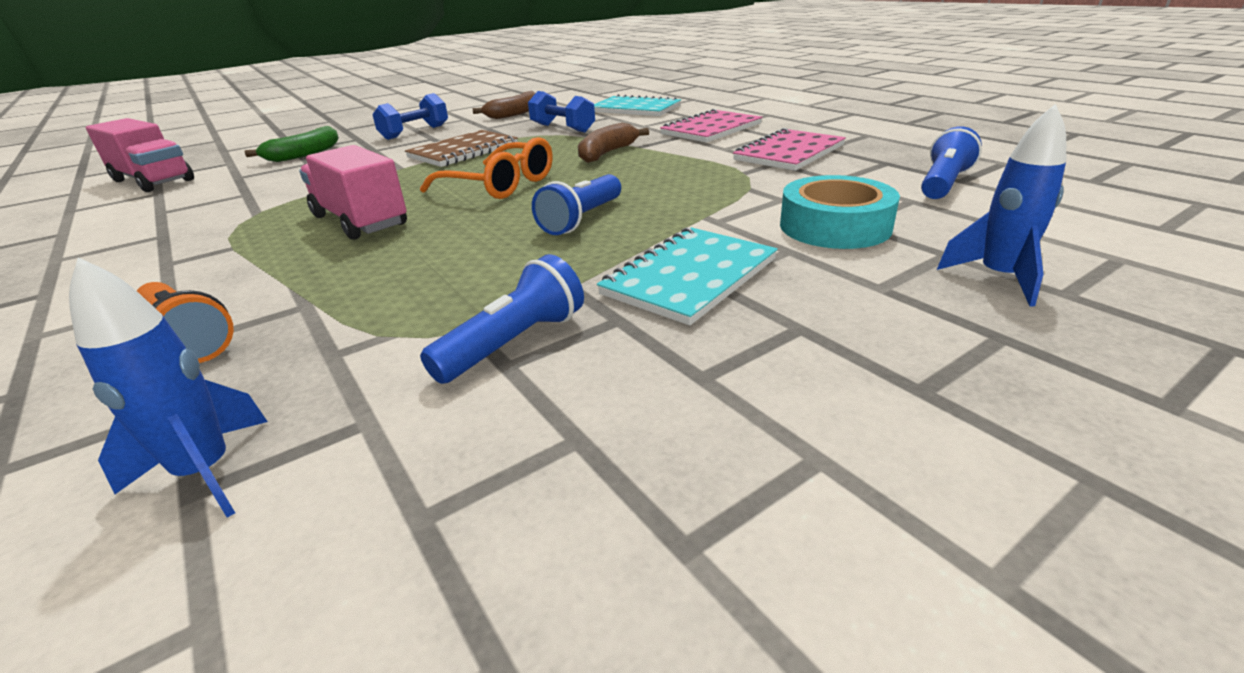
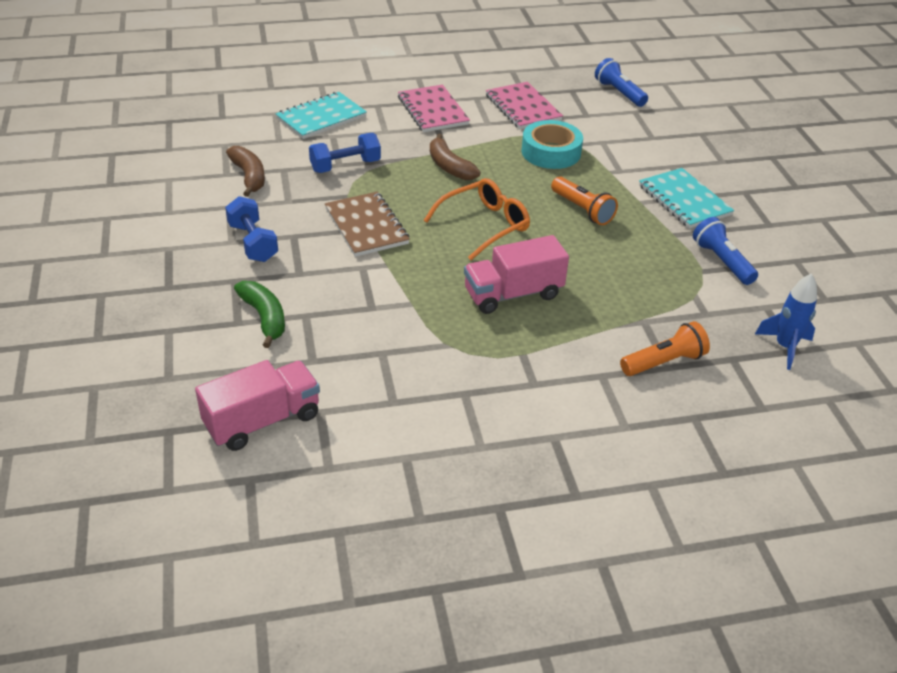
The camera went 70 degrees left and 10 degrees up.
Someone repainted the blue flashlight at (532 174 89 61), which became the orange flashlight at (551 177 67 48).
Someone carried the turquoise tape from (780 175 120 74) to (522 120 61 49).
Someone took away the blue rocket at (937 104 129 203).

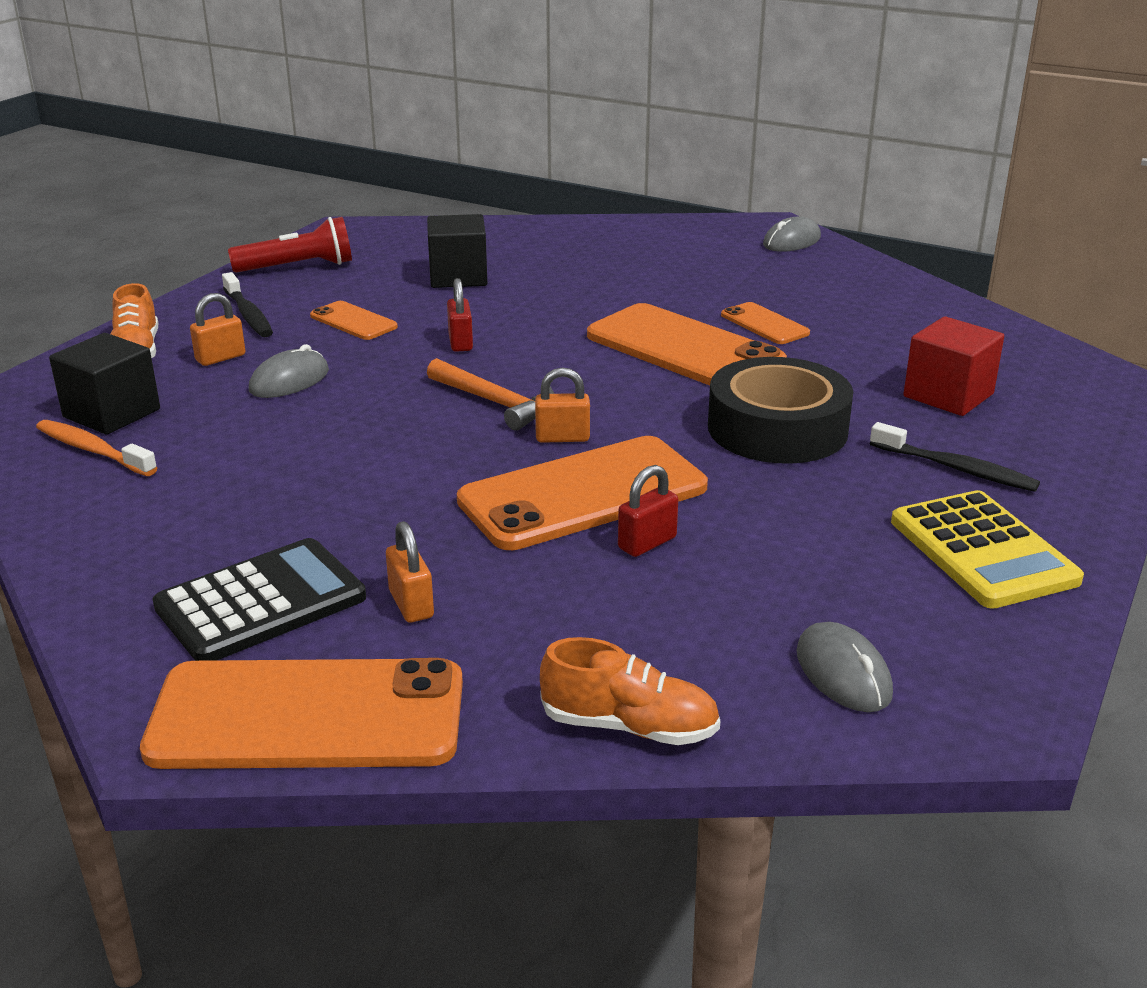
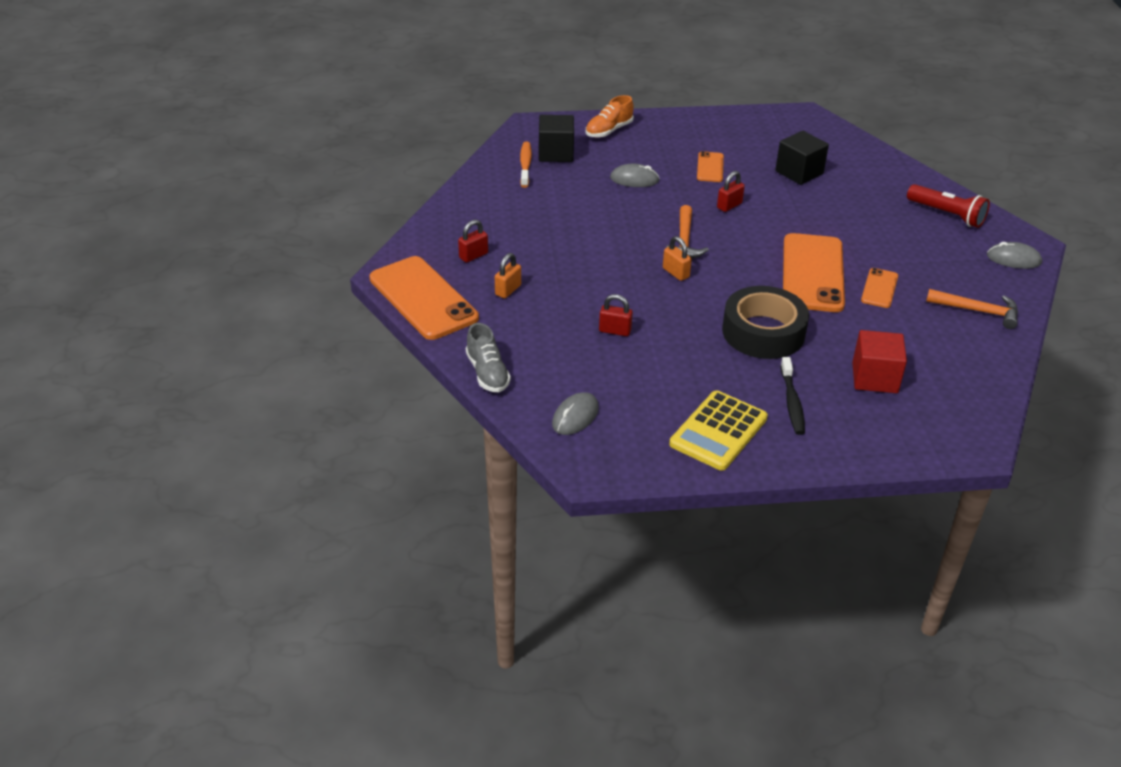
The camera went 55 degrees right and 10 degrees up.
Someone swapped the black calculator at (153 538 213 123) for the red padlock at (458 220 30 43).
Someone took away the orange padlock at (190 293 55 73).
Someone took away the black toothbrush at (222 272 51 65).
Someone carried the red flashlight from (228 217 124 56) to (907 184 83 44).
Someone took away the orange phone at (457 436 251 114).
Someone repainted the orange shoe at (540 637 180 108), which became the grey shoe at (466 323 45 69).
Someone put down the orange hammer at (926 289 92 40).

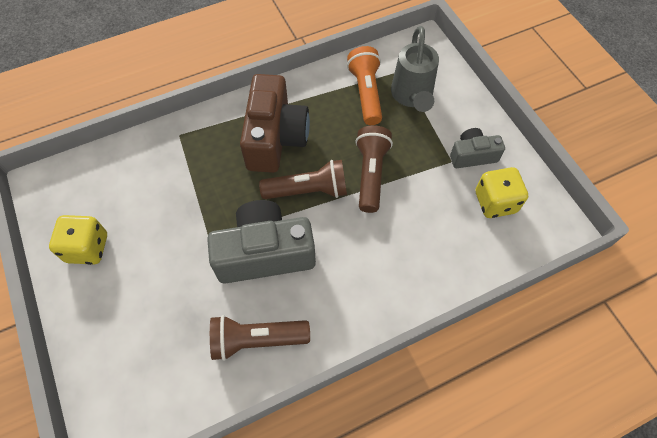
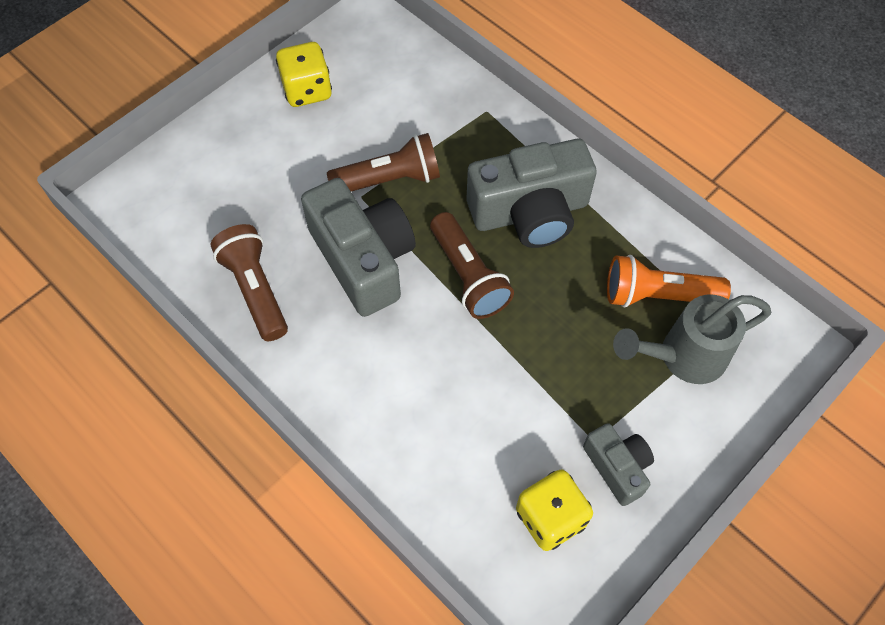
The camera went 70 degrees right and 0 degrees up.
Someone repainted the brown camera at (240 74 70 99), which became the grey camera at (467 139 130 109).
Someone rotated the orange flashlight at (347 46 35 79) by 150 degrees counterclockwise.
Someone carried the brown flashlight from (355 125 38 88) to (327 133 113 58).

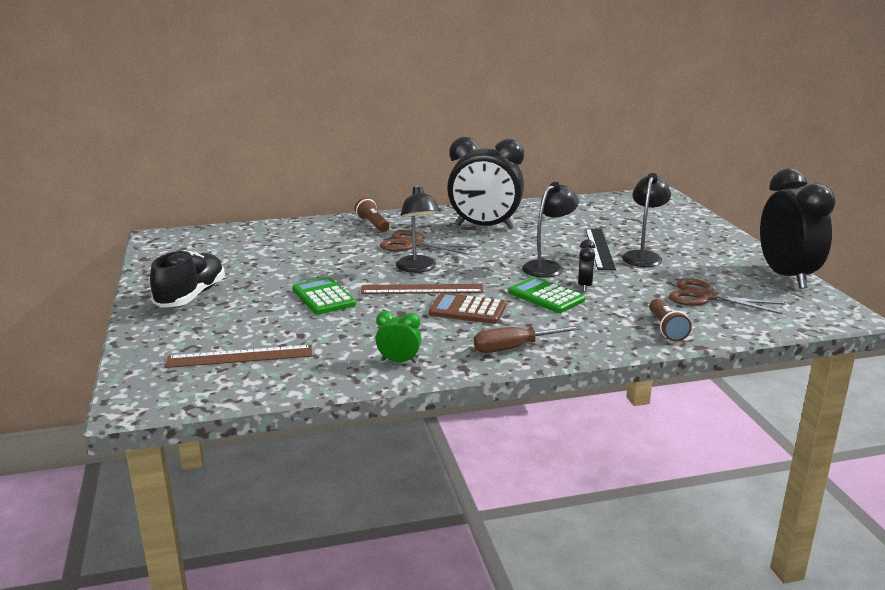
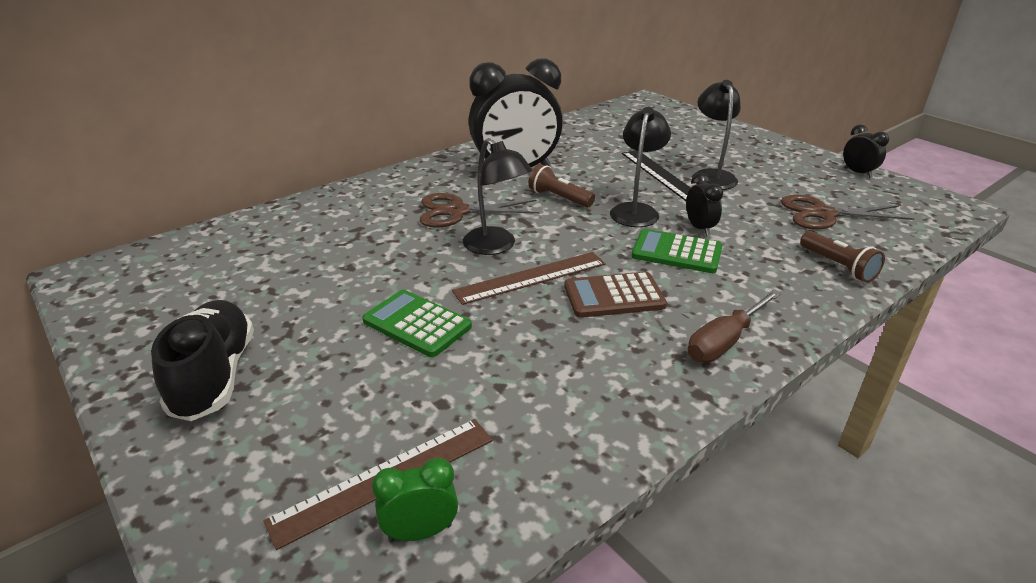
The camera went 25 degrees left and 10 degrees up.
Someone carried the brown flashlight from (355 198 34 34) to (528 164 67 44).
Someone carried the green clock from (376 311 46 52) to (372 458 86 83).
Someone scaled the black clock at (760 168 76 121) by 0.43.

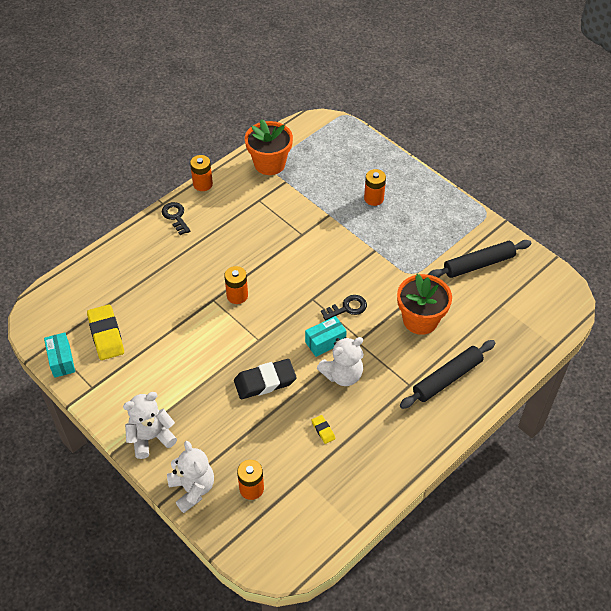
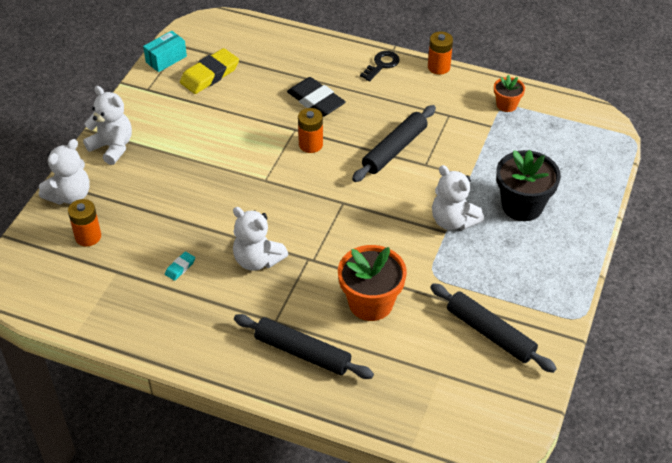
The camera went 65 degrees right and 5 degrees down.
Someone carried the black eraser from (234 359 63 40) to (287 77 59 40).
Someone scaled the orange flower pot at (245 119 48 56) by 0.54.
Someone took away the turquoise box at (305 316 42 41).
Someone repainted the yellow eraser at (312 415 23 29), which became the turquoise eraser at (165 252 30 29).
Someone took away the black key at (321 295 46 26).
Someone swapped the orange battery at (364 169 22 37) for the black flower pot at (496 150 65 71).
Someone put down the black rolling pin at (352 105 84 77).
Someone put down the white teddy bear at (432 165 52 65).

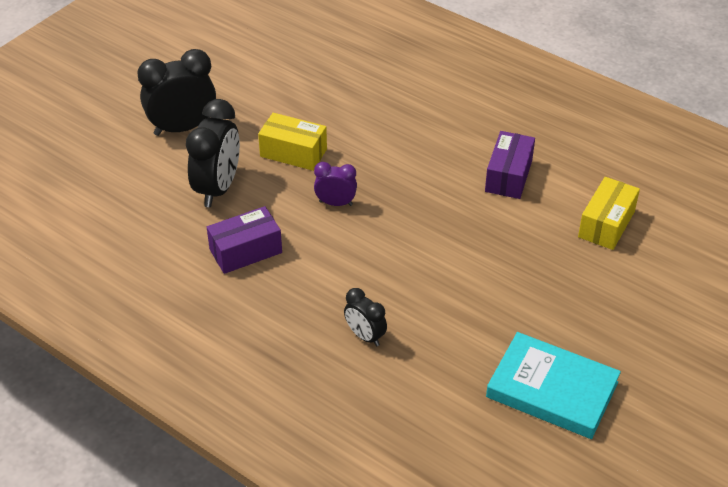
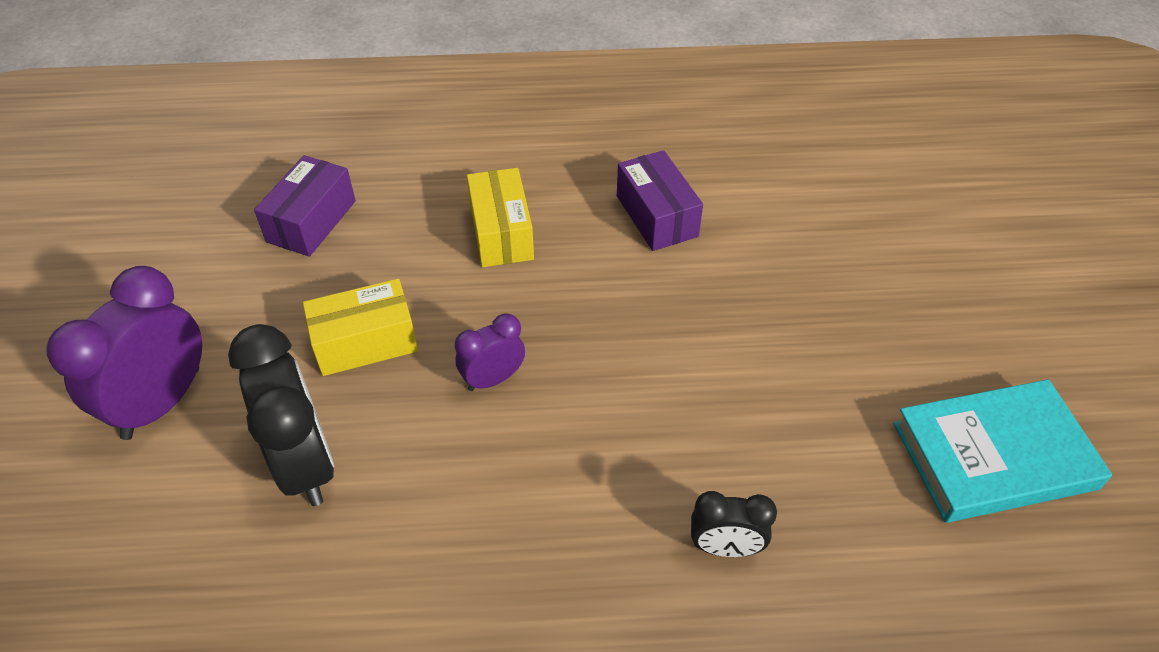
The camera went 40 degrees left and 5 degrees up.
Someone repainted the black clock at (137 49 79 87), which became the purple clock at (46 266 156 174).
Someone carried the purple box from (207 206 75 68) to (254 155 102 102).
Someone carried the yellow box from (578 177 62 73) to (467 168 67 99).

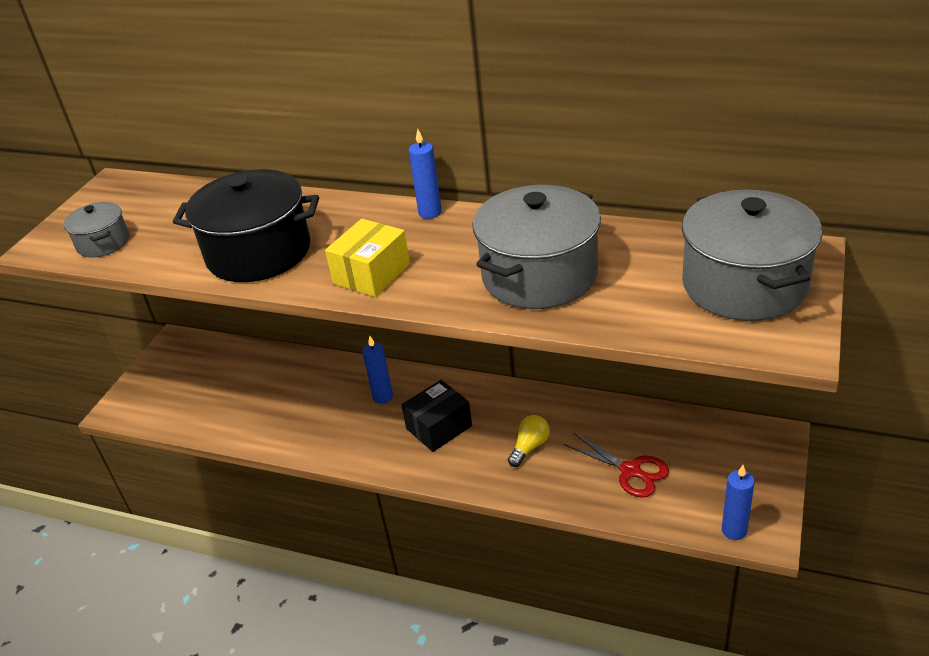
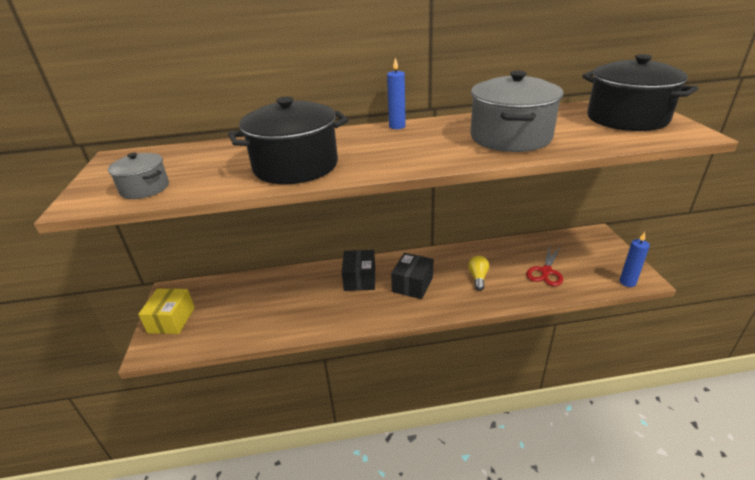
The camera went 30 degrees left and 5 degrees down.
Someone carried the yellow box from (325 219 85 78) to (138 288 57 46).
Someone swapped the blue candle at (362 336 31 68) for the black box at (342 250 33 41).
Someone rotated the red scissors at (564 433 105 65) by 105 degrees clockwise.
Someone repainted the grey pot at (682 190 140 131), which became the black pot at (582 54 116 77).

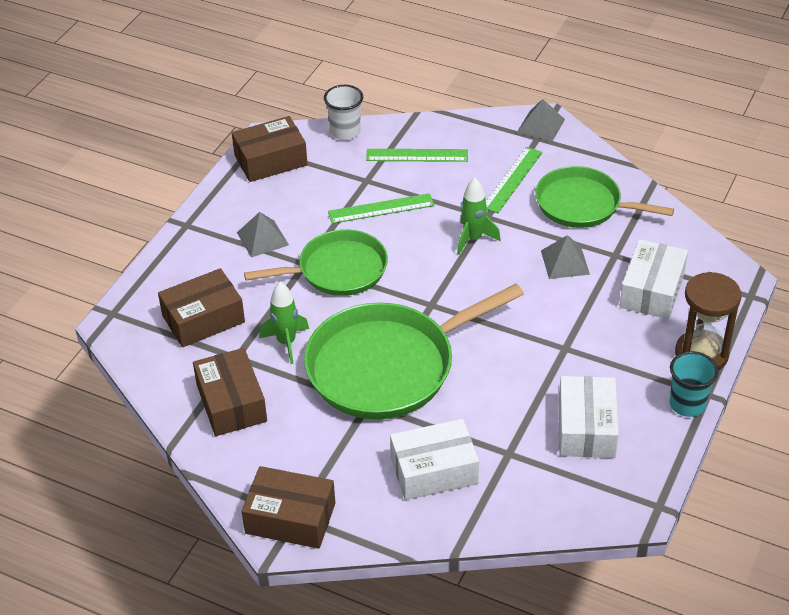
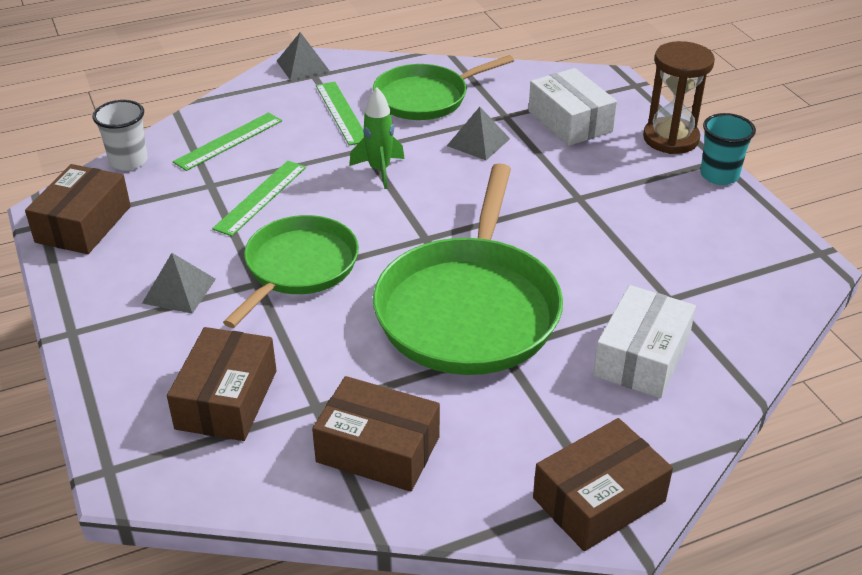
The camera went 50 degrees left and 5 degrees down.
Someone took away the green rocket at (259 282 50 82).
Someone took away the white box at (559 376 60 82).

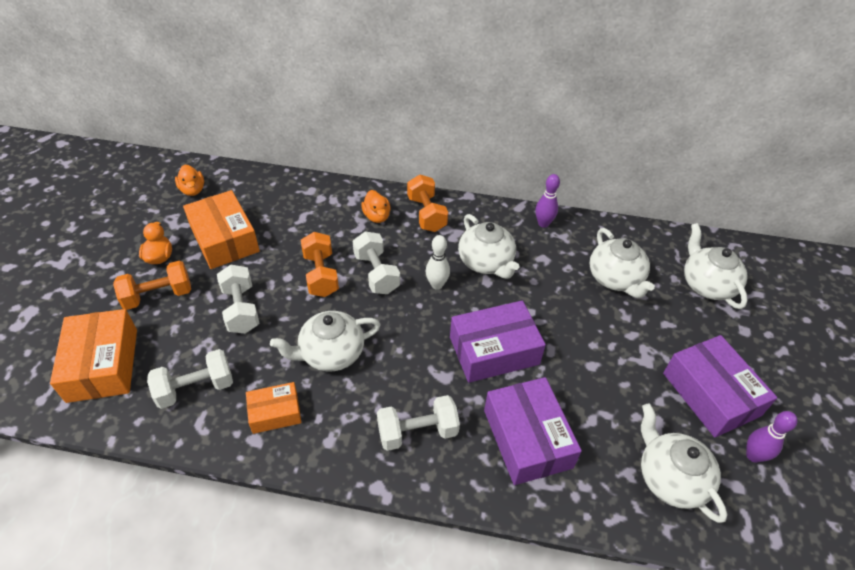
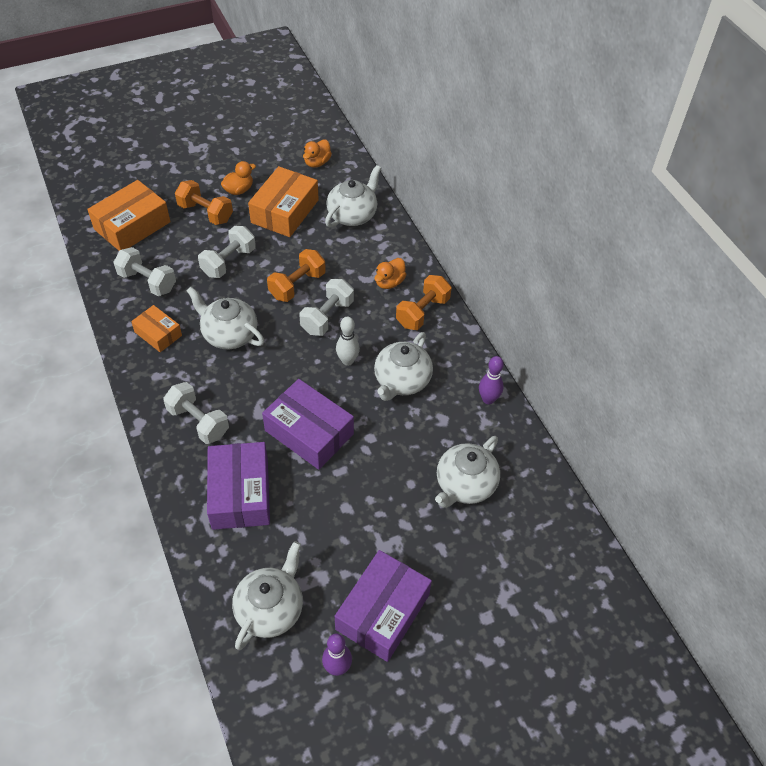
The camera went 55 degrees right and 5 degrees up.
Someone rotated the purple box at (484 377 98 108) by 45 degrees counterclockwise.
Someone carried the white teapot from (684 223 64 86) to (325 165 56 63).

